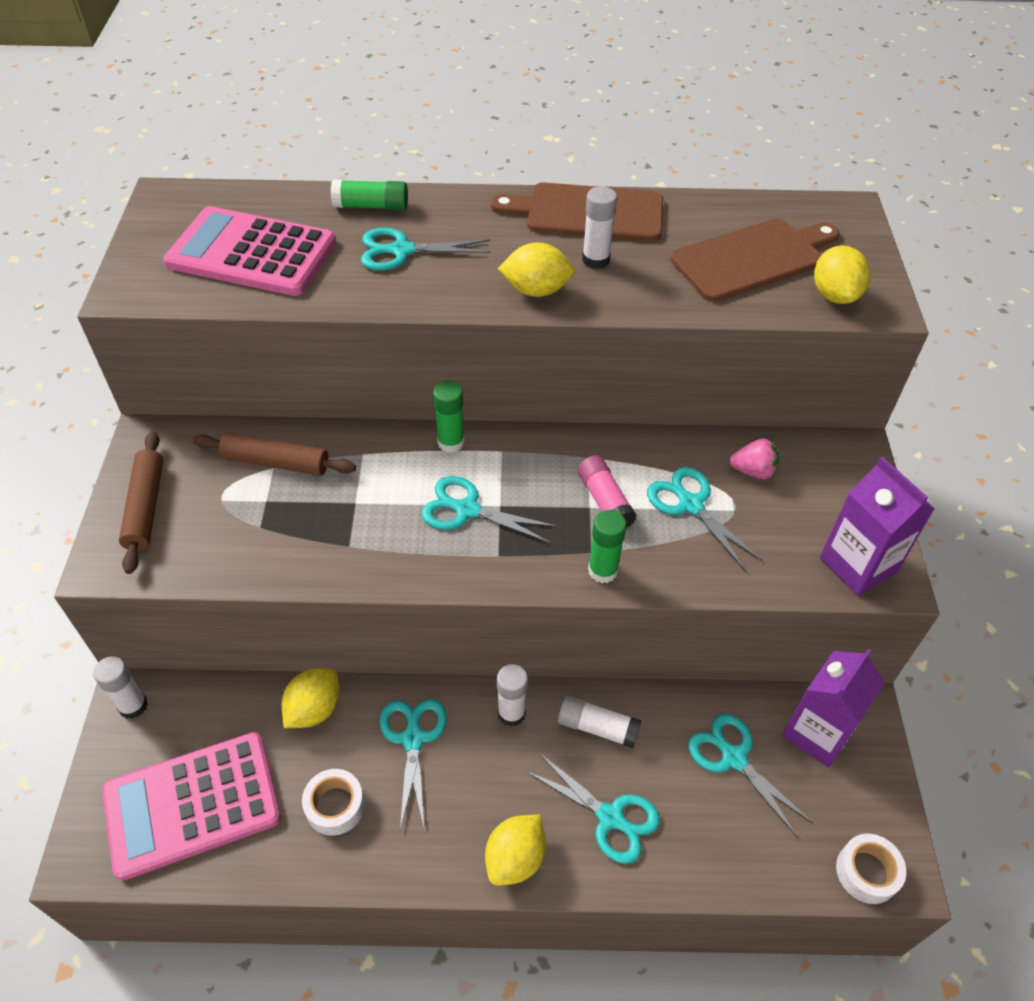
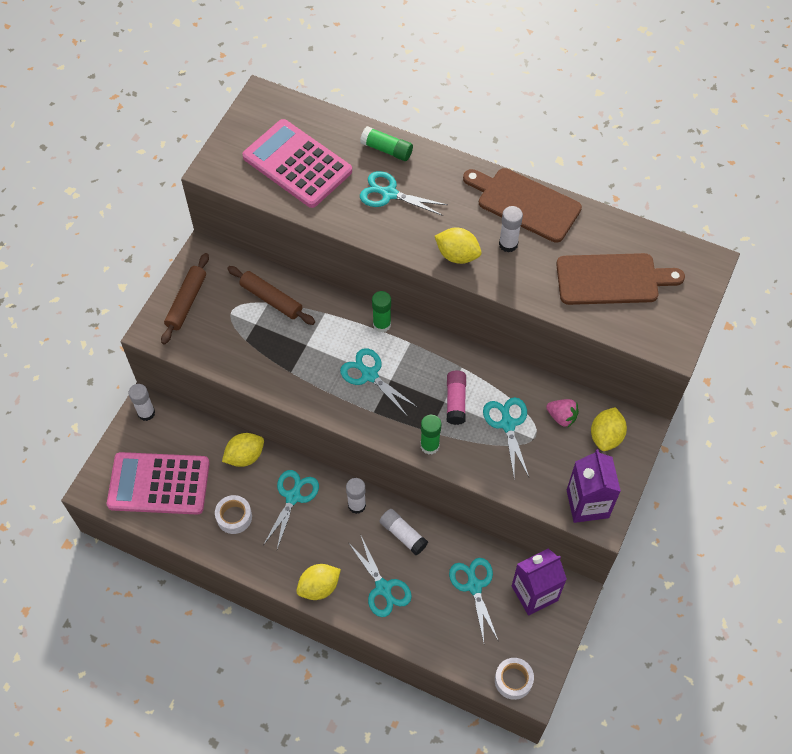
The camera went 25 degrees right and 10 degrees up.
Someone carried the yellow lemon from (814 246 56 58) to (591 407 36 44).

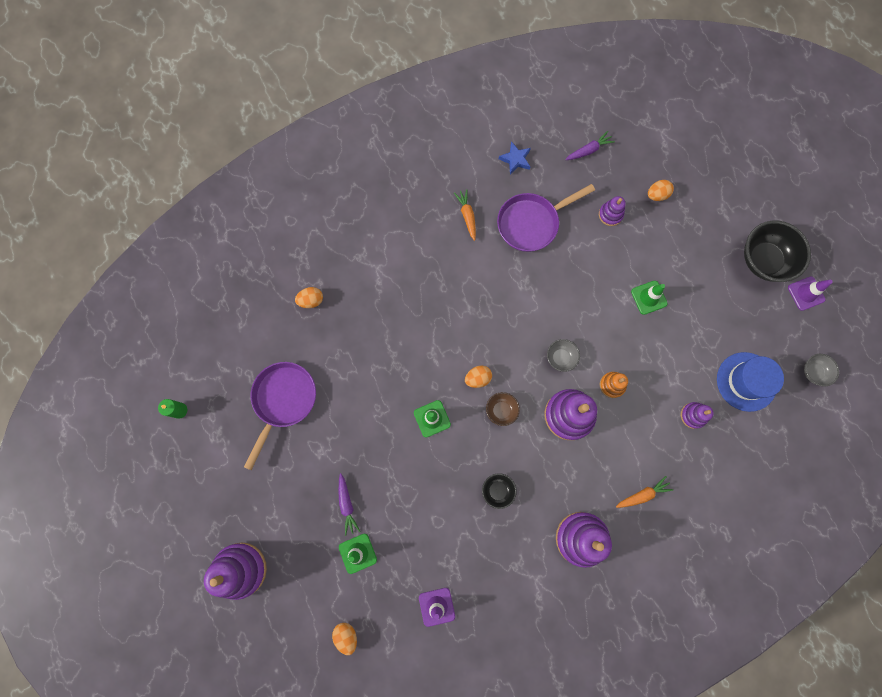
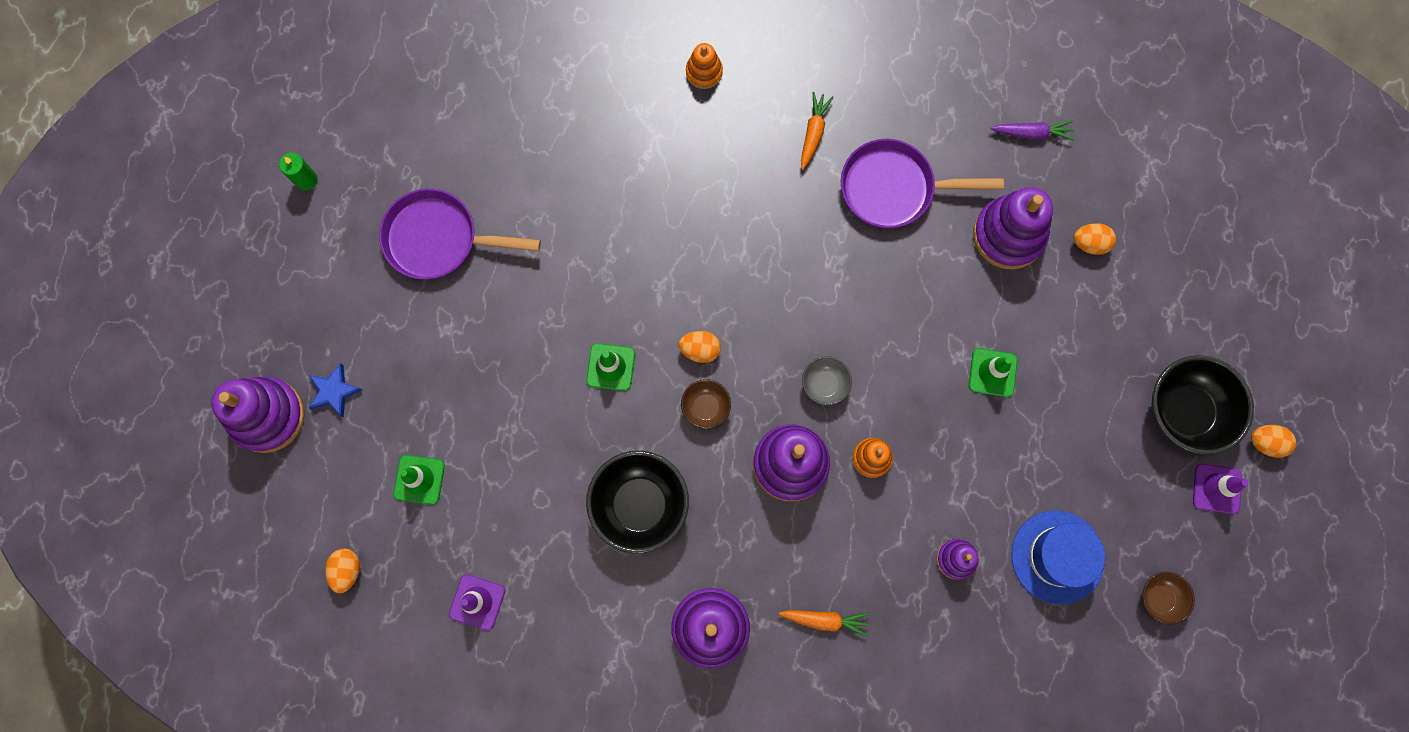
The camera went 30 degrees right and 0 degrees up.
Someone rotated the purple pan at (244 362 72 108) by 135 degrees counterclockwise.
Someone carried the orange egg from (295 287 28 21) to (1251 425 45 33).
Someone took away the purple carrot at (338 473 22 63).
Someone scaled the black bowl at (482 473 35 36) by 1.97.
Someone carried the blue star from (499 141 32 34) to (309 363 53 55).
Someone scaled the purple stacking toy at (599 196 27 30) by 1.91.
Someone repainted the grey bowl at (804 354 35 33), which became the brown bowl at (1142 572 53 53).
Someone put down the orange stacking toy at (686 43 37 46).

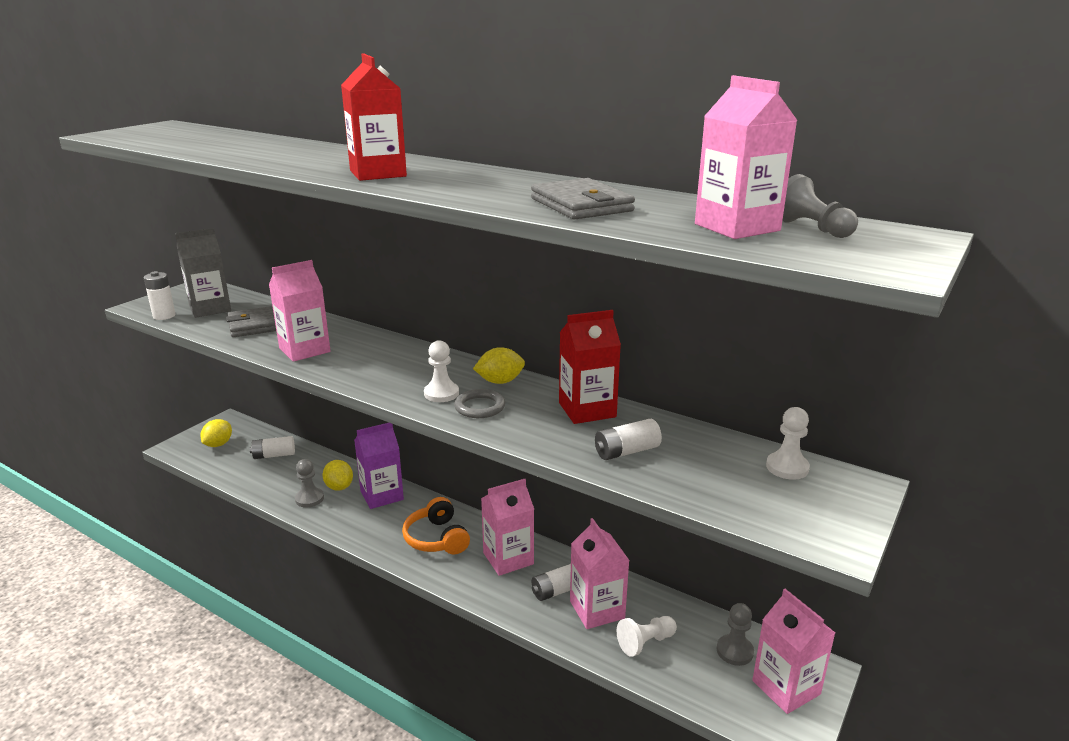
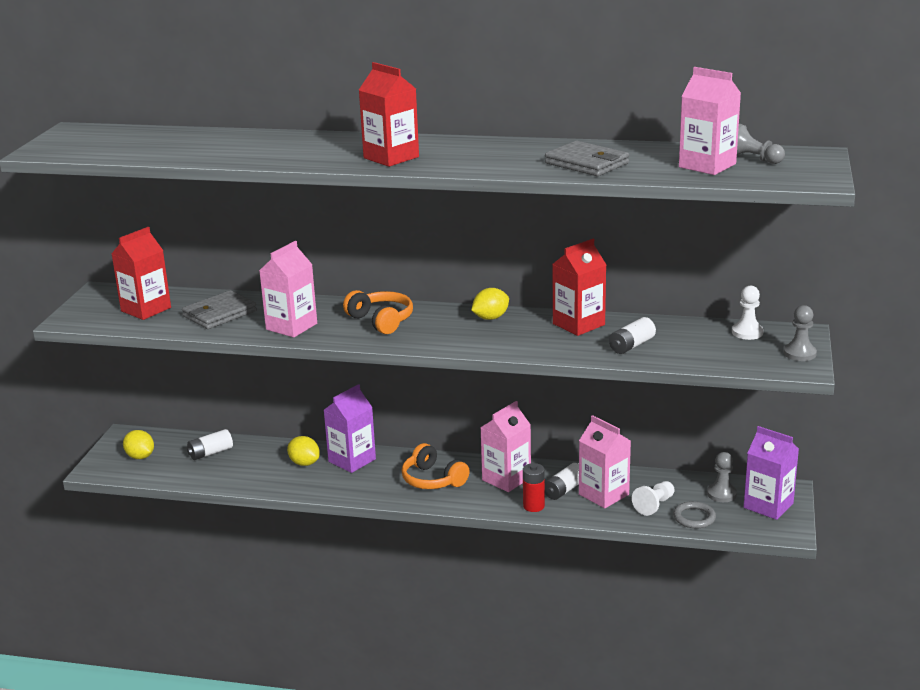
The camera went 20 degrees left and 0 degrees up.
Someone took away the white battery at (144 271 32 49).
Someone repainted the grey carton at (175 228 56 90), which became the red carton at (112 227 59 93).
Someone rotated the yellow lemon at (201 419 31 28) by 45 degrees counterclockwise.
Someone carried the grey pawn from (295 459 29 49) to (784 305 33 56).
Someone took away the white pawn at (424 340 35 62).
Someone carried the grey ring from (454 389 51 29) to (673 501 43 27).
Someone repainted the pink carton at (752 589 83 125), which became the purple carton at (744 426 55 94).
Someone put down the orange headphones at (343 290 70 44).
Someone put down the red battery at (523 463 22 49).

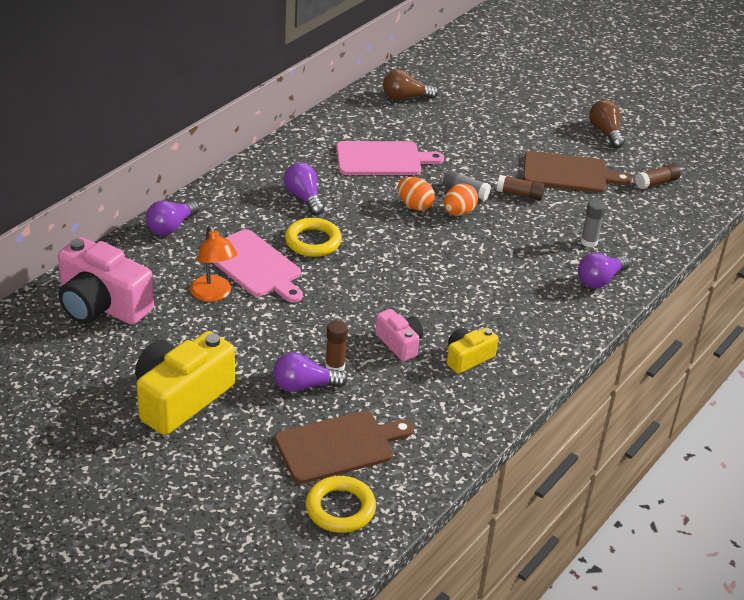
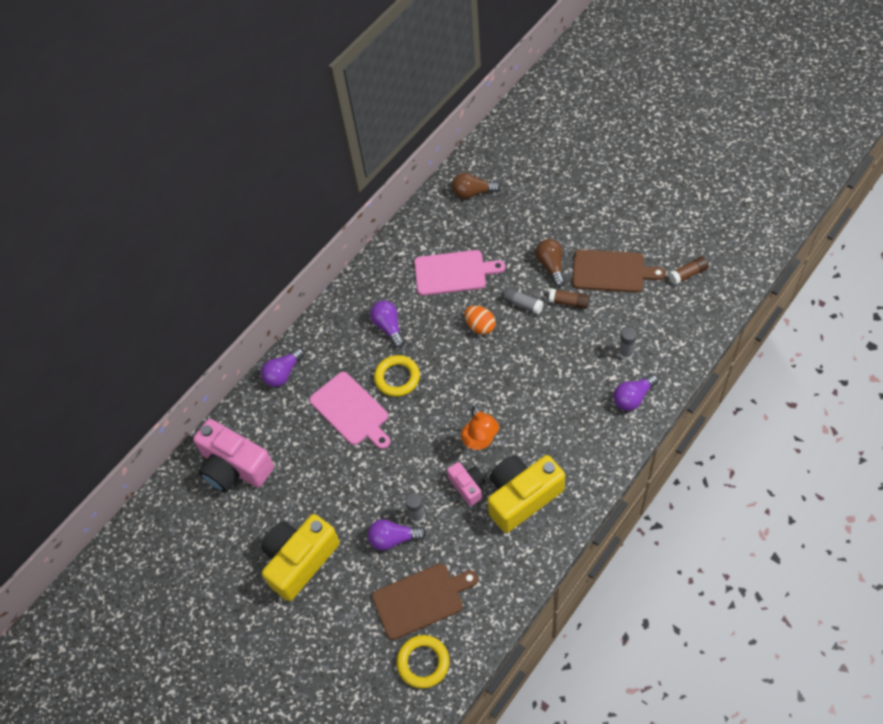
The camera went 10 degrees right and 20 degrees up.
Someone carried the orange lamp from (190 226 47 76) to (461 406 38 44).
Someone repainted the brown glue stick at (325 320 23 51), which became the grey glue stick at (405 493 20 31).
Someone took away the orange egg at (444 183 34 33).
Someone scaled the yellow camera at (447 327 51 47) by 1.91.
Someone carried the brown light bulb from (589 100 35 48) to (536 239 29 48).

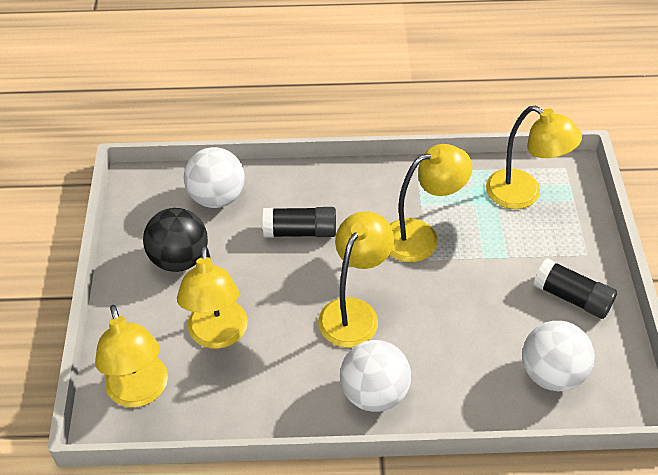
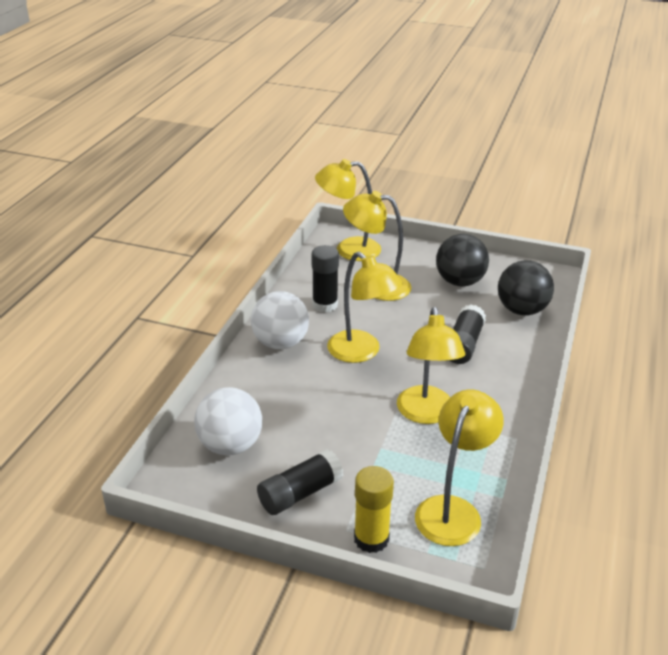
The camera went 110 degrees right and 15 degrees down.
Someone repainted the white ball at (184 147 61 61), which became the black ball at (498 260 56 56).
Someone rotated the yellow lamp at (486 106 96 103) by 150 degrees clockwise.
Someone put down the black glue stick at (312 245 27 68).
Someone put down the yellow glue stick at (354 466 40 87).

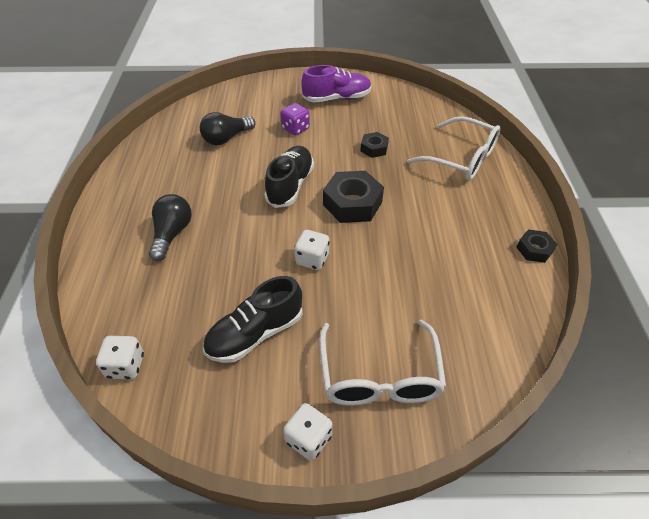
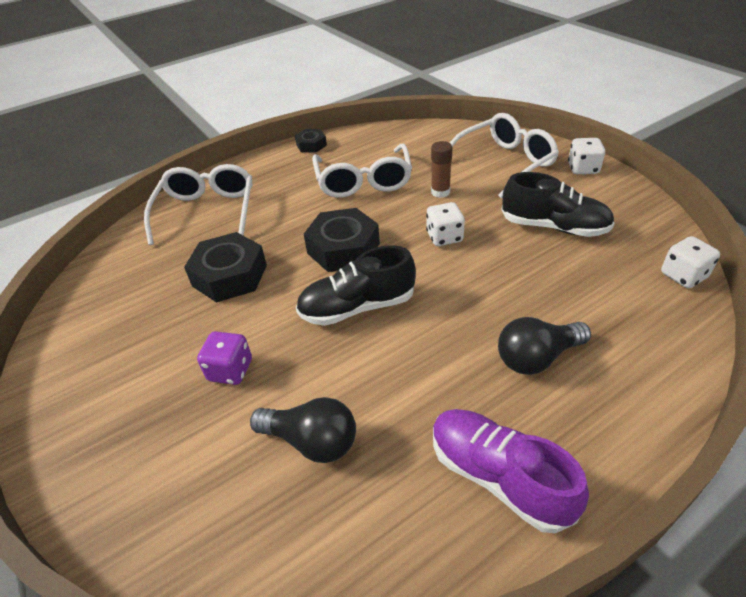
The camera went 120 degrees left and 5 degrees down.
Someone carried the purple shoe from (302 65 70 37) to (433 409 156 124).
Someone scaled the black nut at (360 132 29 26) by 1.82.
Someone put down the white glasses at (312 144 100 54).
Someone put down the brown glue stick at (431 141 21 57).

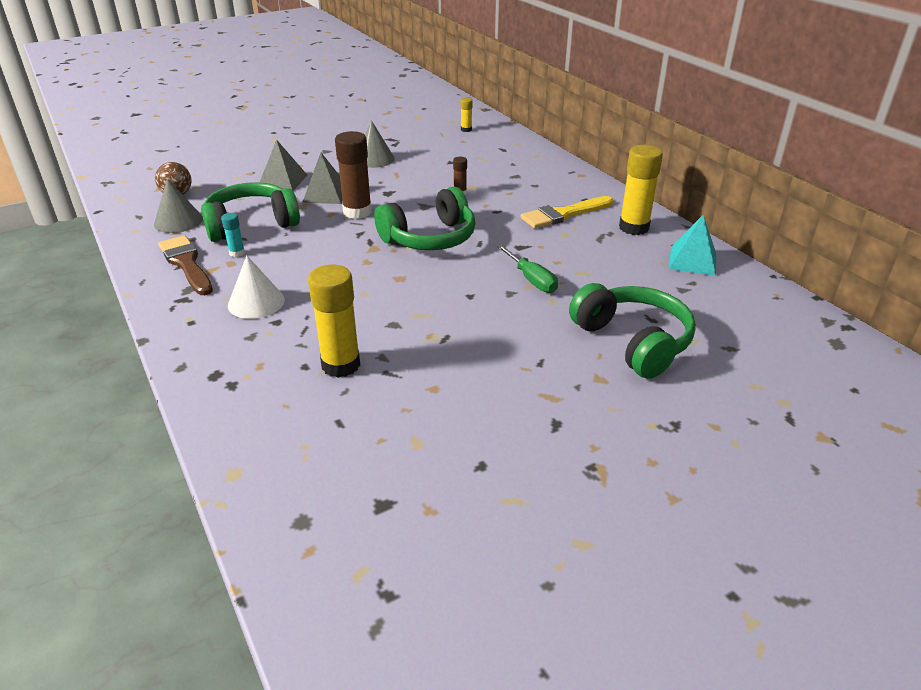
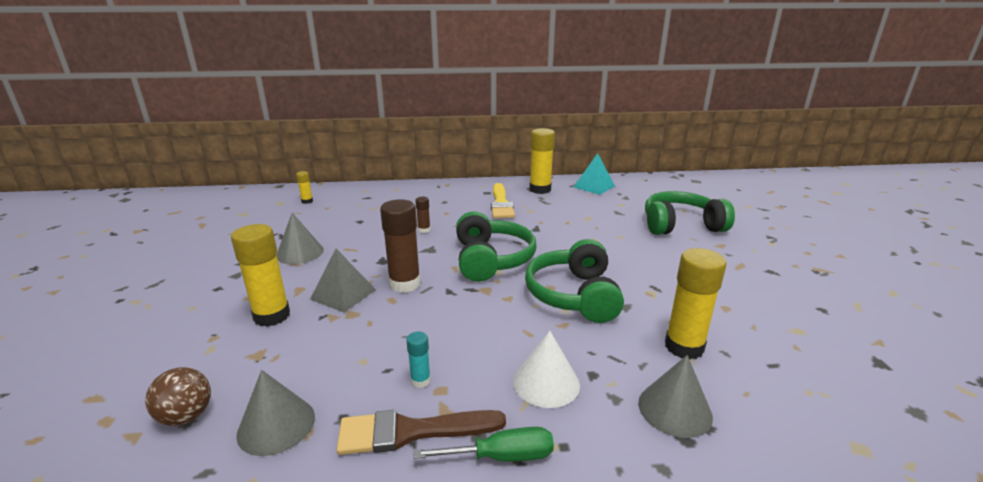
The camera went 65 degrees left and 10 degrees down.
Someone carried the green headphones from (201 182 99 60) to (525 239 99 84).
Someone swapped the grey pyramid at (260 139 48 52) for the yellow glue stick at (231 224 59 103).
Someone carried the green screwdriver from (497 245 61 48) to (413 427 141 34).
Someone put down the grey cone at (638 355 75 83).

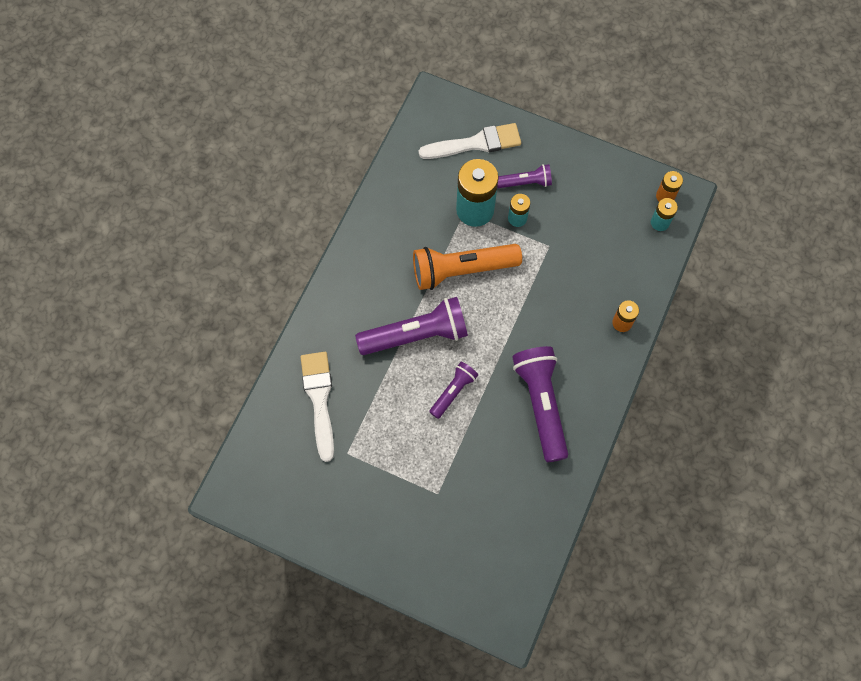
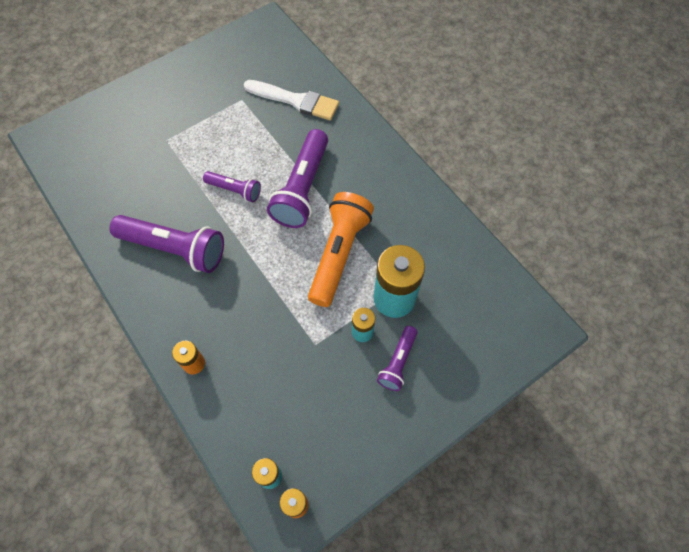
The camera went 120 degrees right and 5 degrees down.
Someone took away the white brush at (419 123 102 36).
Someone rotated the purple flashlight at (429 362 49 57) by 45 degrees counterclockwise.

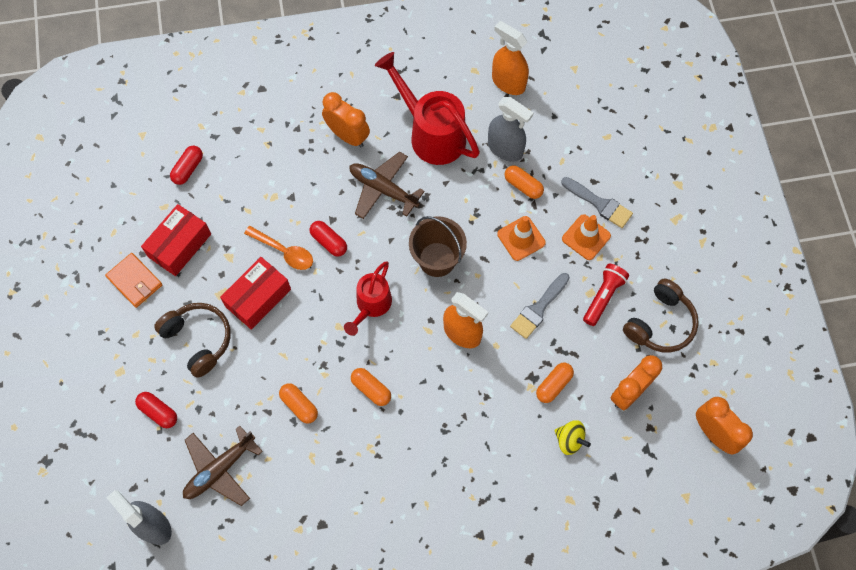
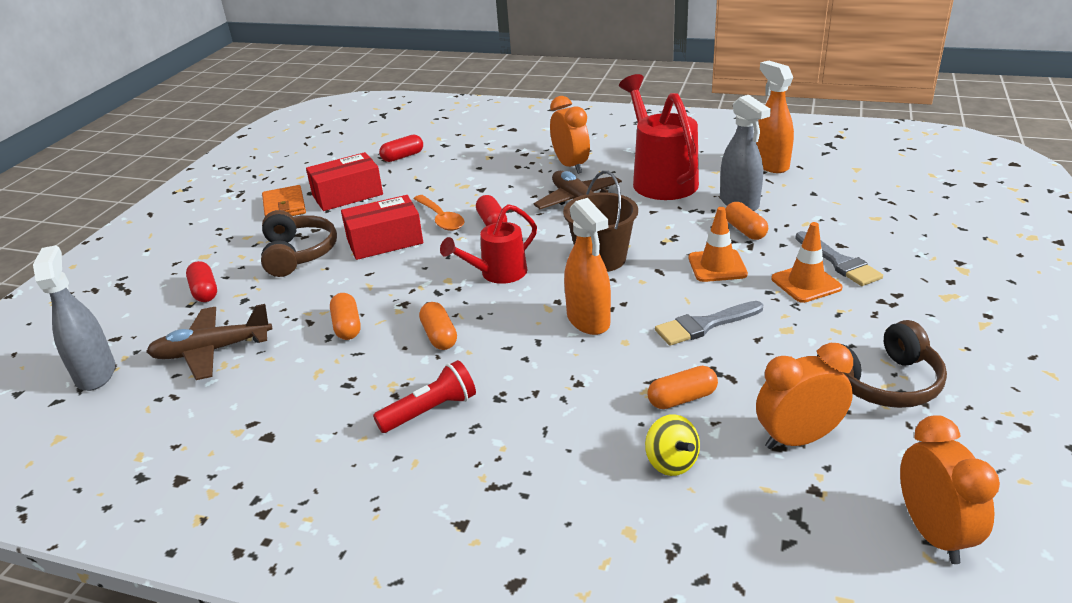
The camera went 30 degrees right and 35 degrees down.
Someone carried the red flashlight from (583 264 46 62) to (373 360 103 73).

